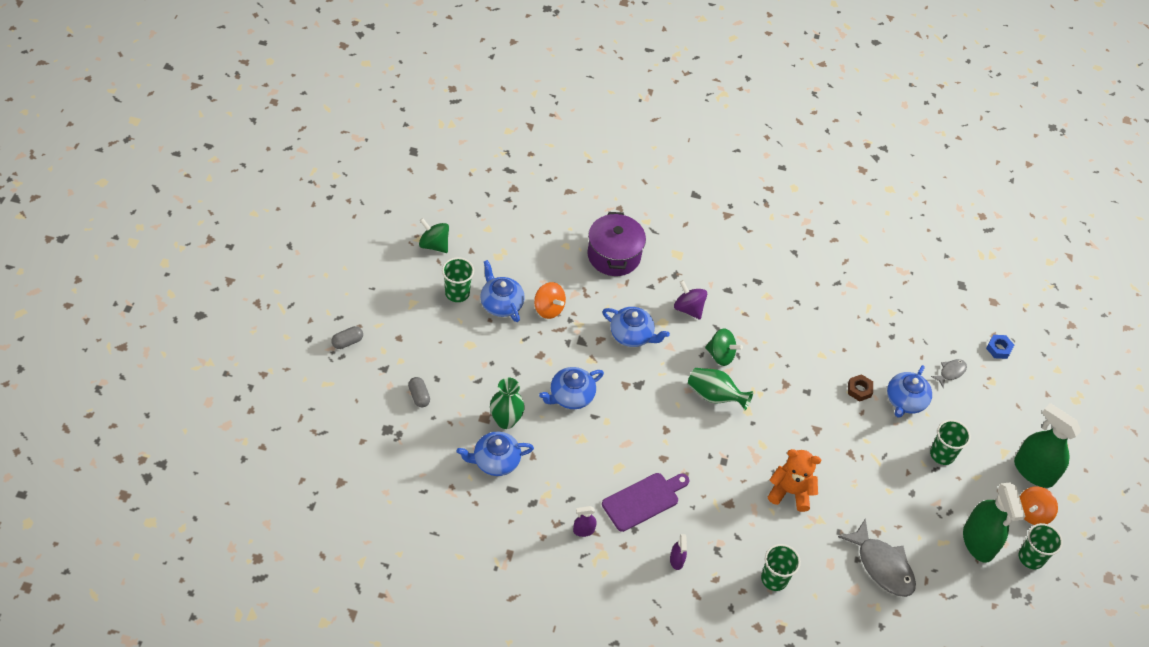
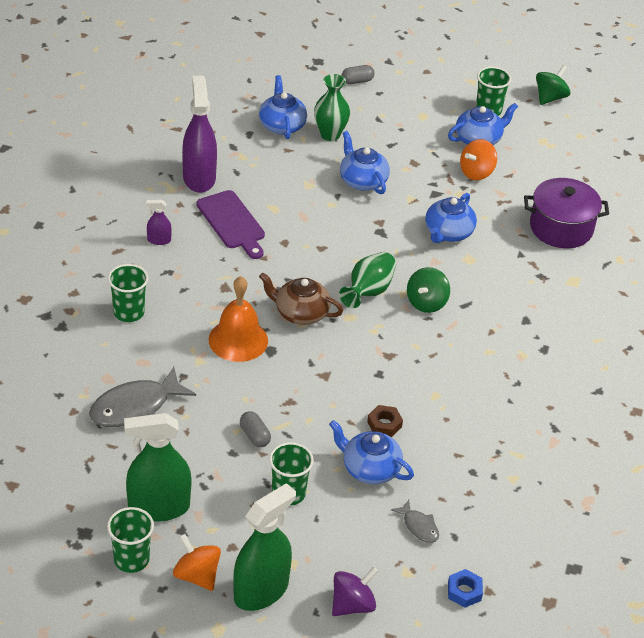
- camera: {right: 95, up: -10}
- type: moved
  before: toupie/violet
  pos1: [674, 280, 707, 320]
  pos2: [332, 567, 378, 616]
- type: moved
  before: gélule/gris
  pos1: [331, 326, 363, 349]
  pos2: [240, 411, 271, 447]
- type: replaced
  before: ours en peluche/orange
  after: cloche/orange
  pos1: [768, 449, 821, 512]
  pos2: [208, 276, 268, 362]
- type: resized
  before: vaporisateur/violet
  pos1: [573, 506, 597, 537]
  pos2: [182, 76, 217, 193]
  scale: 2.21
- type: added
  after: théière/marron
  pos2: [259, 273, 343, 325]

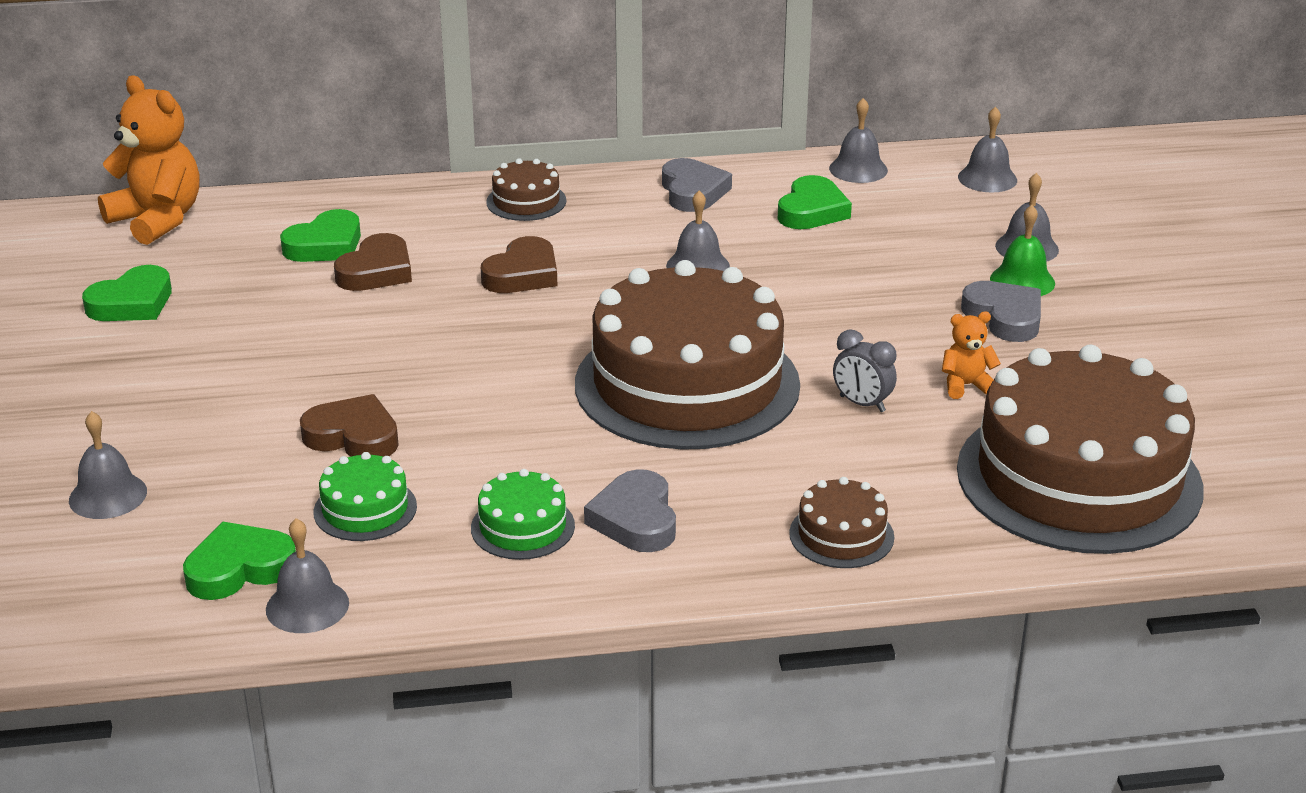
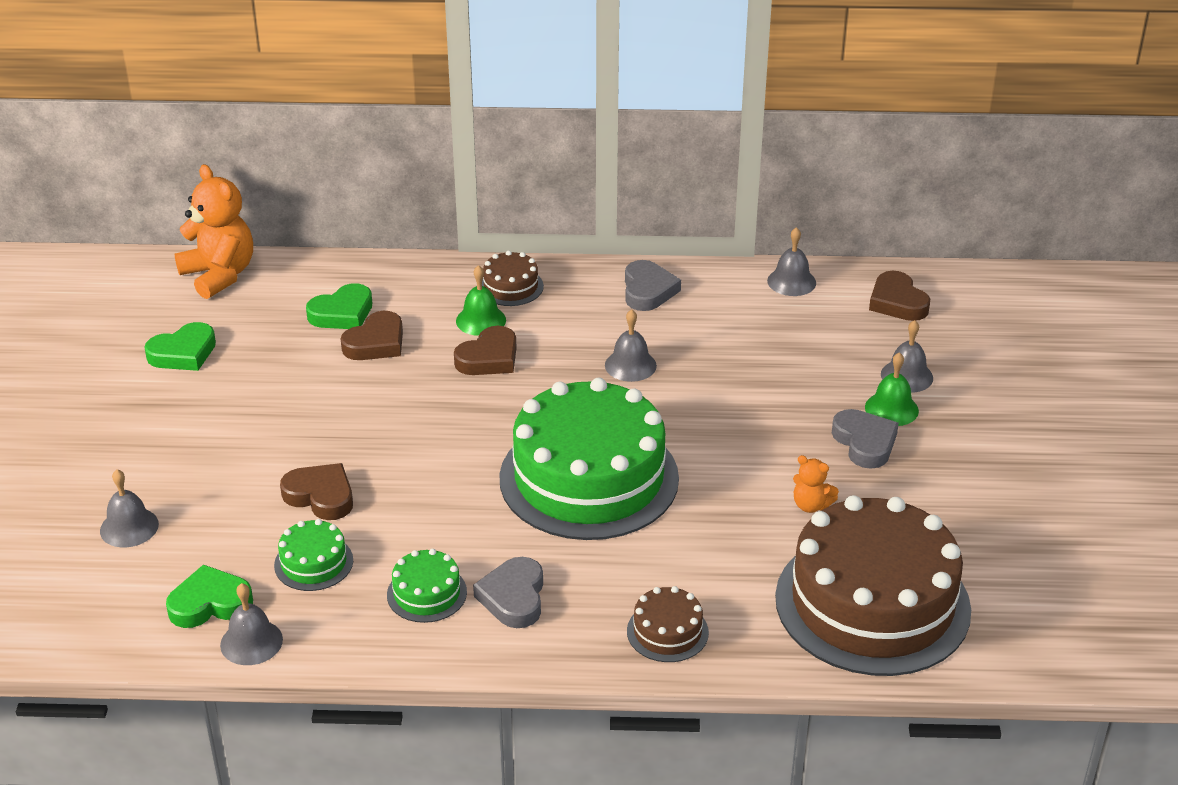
- camera: {right: 10, up: 5}
- type: replaced
  before: cloche/gris
  after: cœur/marron
  pos1: [958, 106, 1017, 193]
  pos2: [869, 271, 930, 321]
- type: removed
  before: cœur/vert
  pos1: [778, 175, 852, 229]
- type: recoloured
  before: gâteau/marron
  after: gâteau/vert
  pos1: [575, 260, 800, 450]
  pos2: [499, 378, 679, 540]
- type: turned
  before: ours en peluche/orange
  pos1: [942, 312, 1001, 399]
  pos2: [793, 455, 839, 513]
  turn: -150
- type: removed
  before: réveil/gris
  pos1: [833, 329, 897, 412]
- type: added
  after: cloche/vert
  pos2: [456, 265, 506, 336]

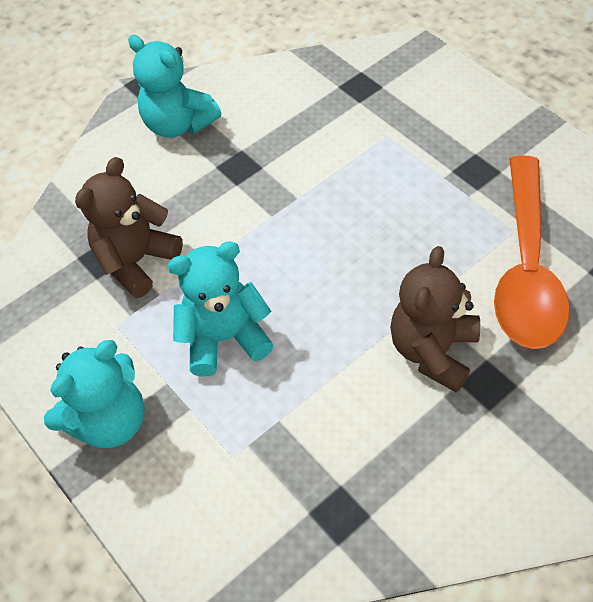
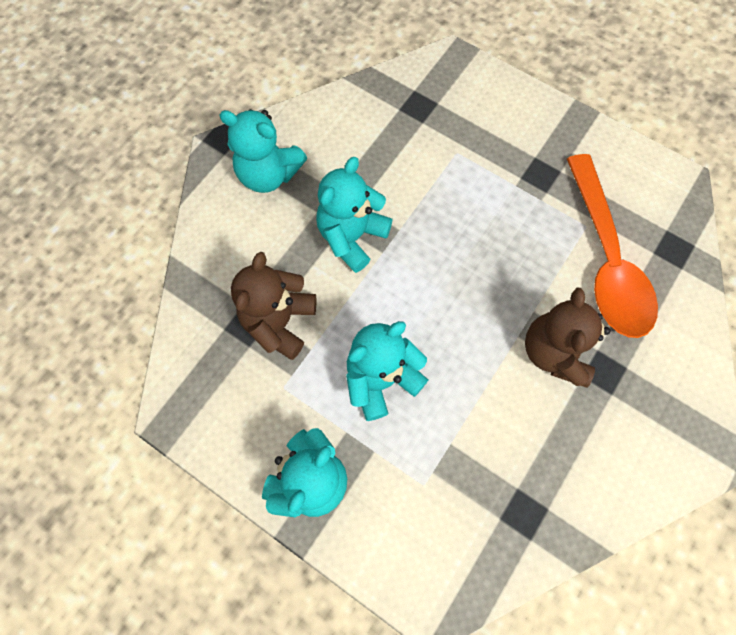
- camera: {right: -20, up: 15}
- type: added
  after: ours en peluche/turquoise
  pos2: [316, 157, 393, 273]

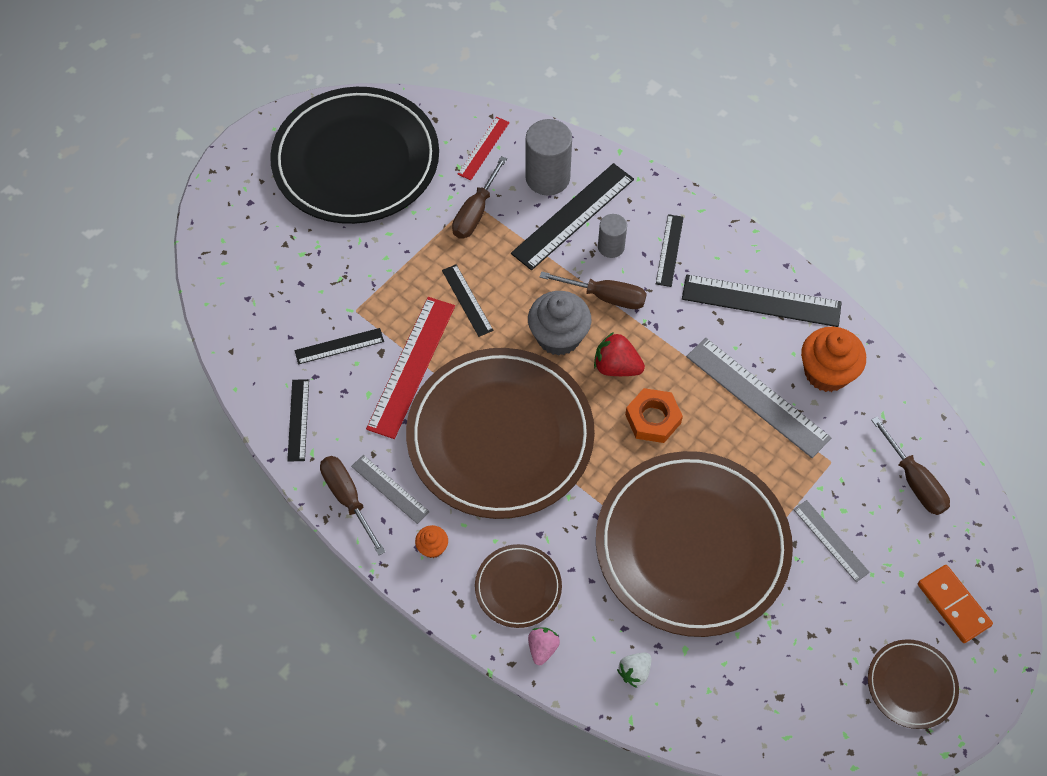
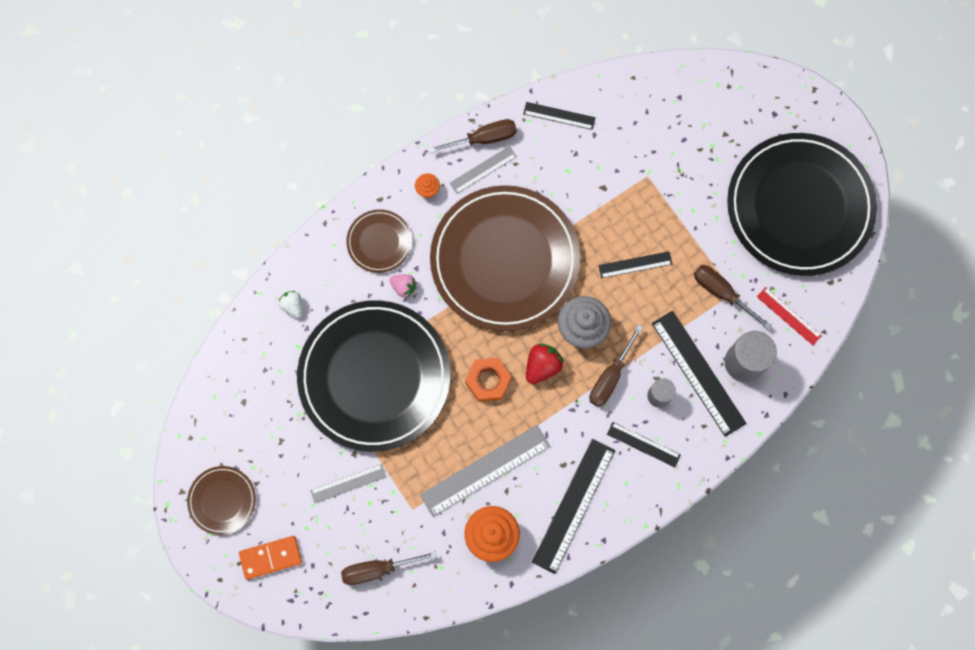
- camera: {right: 105, up: 15}
- type: removed
  before: règle/rouge
  pos1: [366, 297, 455, 439]
- type: removed
  before: règle/noir
  pos1: [295, 328, 384, 364]
- type: recoloured
  before: assiette/marron
  after: assiette/noir
  pos1: [596, 451, 793, 637]
  pos2: [297, 300, 450, 452]
- type: moved
  before: fraise/rose
  pos1: [528, 627, 560, 665]
  pos2: [389, 274, 417, 298]

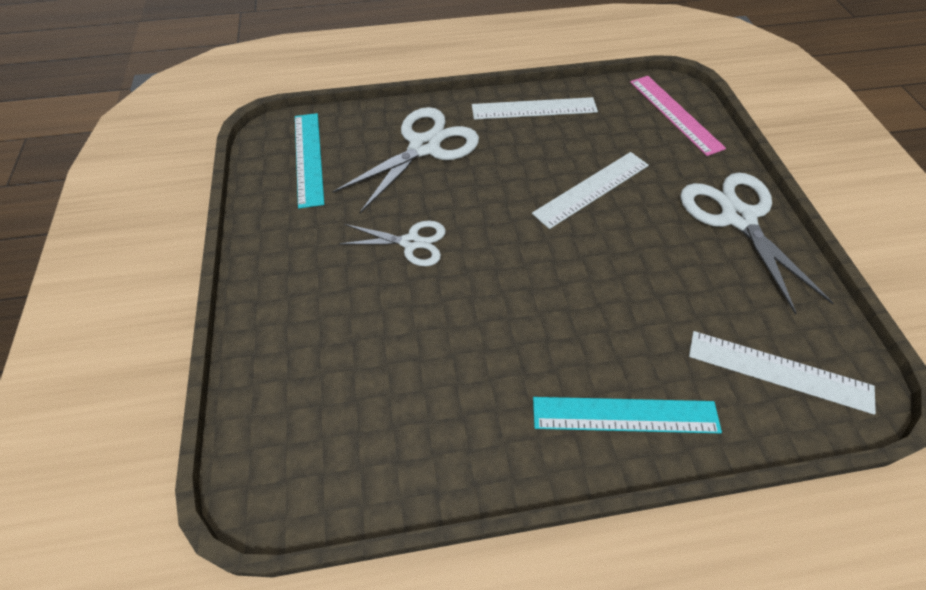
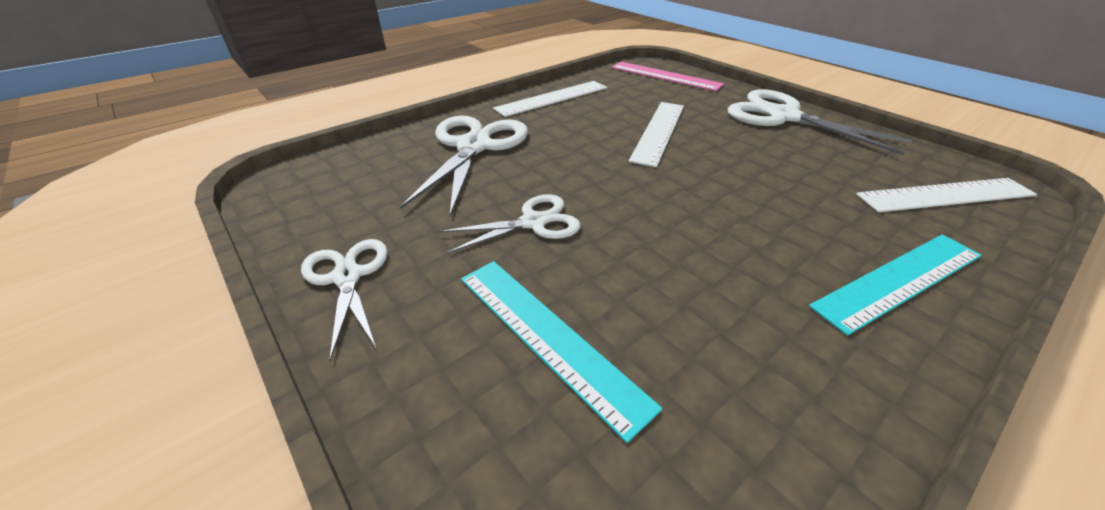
- camera: {right: -30, up: -15}
- type: moved
  before: règle/turquoise
  pos1: [295, 113, 324, 208]
  pos2: [461, 261, 662, 443]
- type: added
  after: ciseaux/blanc
  pos2: [301, 239, 388, 361]

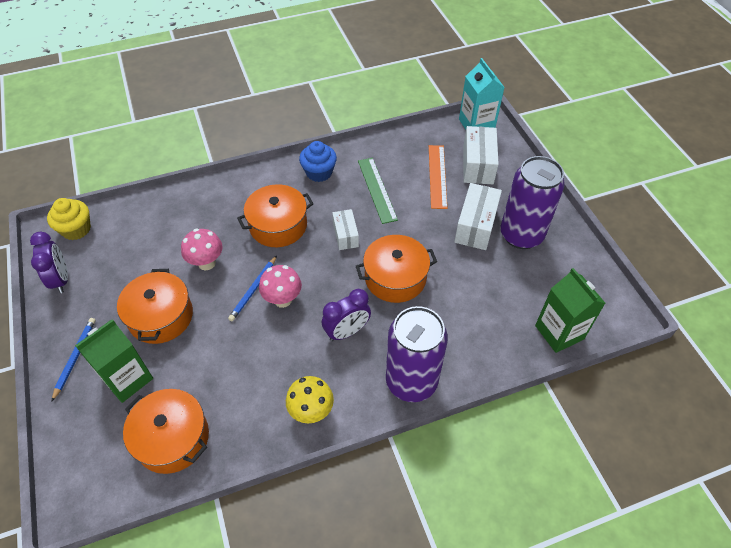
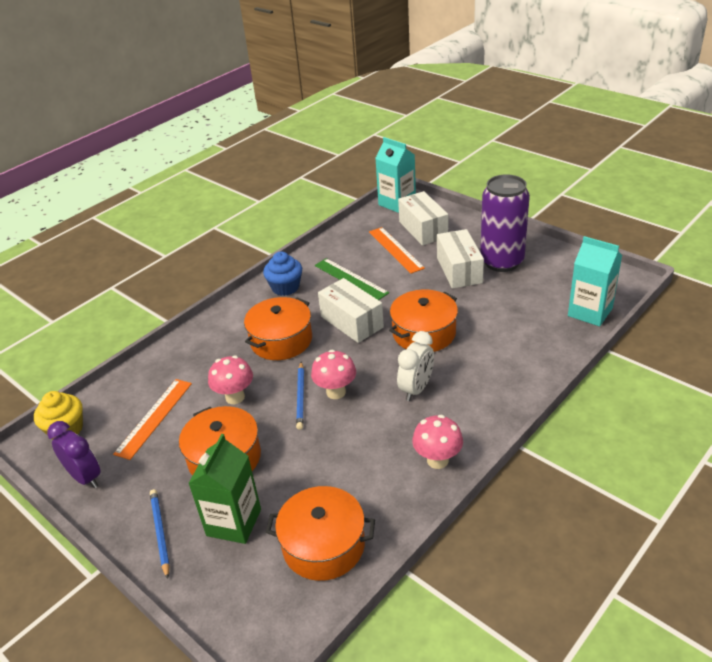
- camera: {right: -25, up: -15}
- type: resized
  before: boîte/blanc
  pos1: [332, 209, 359, 250]
  pos2: [318, 278, 384, 343]
  scale: 1.63
- type: recoloured
  before: brique de lait/vert
  after: brique de lait/turquoise
  pos1: [535, 268, 606, 353]
  pos2: [568, 236, 622, 326]
- type: recoloured
  before: réveil/violet
  after: réveil/blanc
  pos1: [322, 289, 371, 341]
  pos2: [397, 331, 434, 401]
- type: removed
  before: canette/violet
  pos1: [386, 306, 448, 402]
- type: recoloured
  before: champignon/jaune
  after: champignon/rose
  pos1: [286, 376, 334, 423]
  pos2: [412, 415, 463, 469]
- type: added
  after: règle/orange
  pos2: [113, 379, 192, 460]

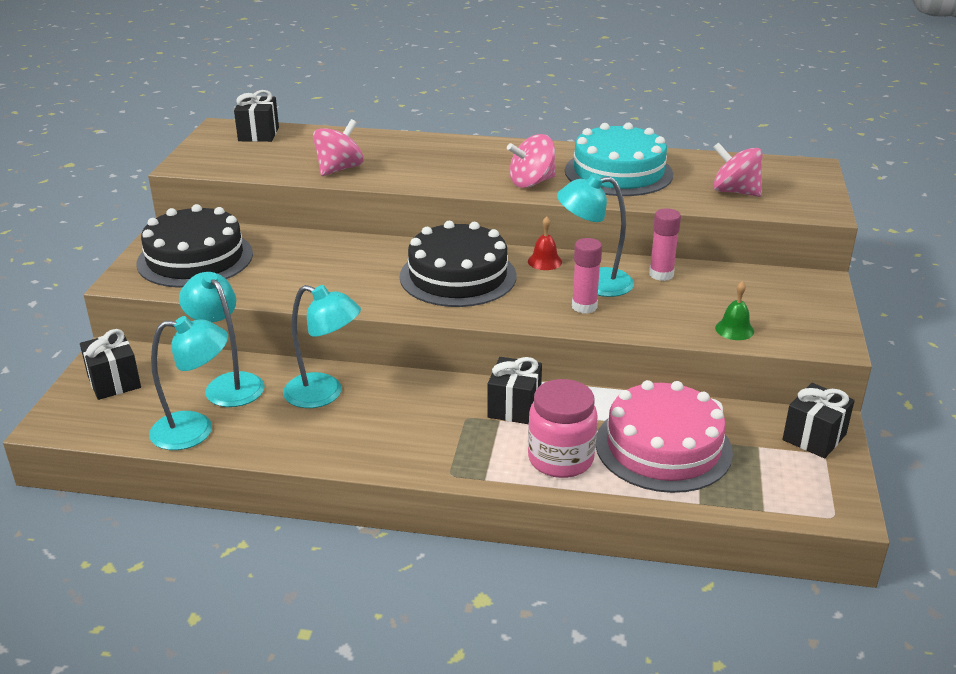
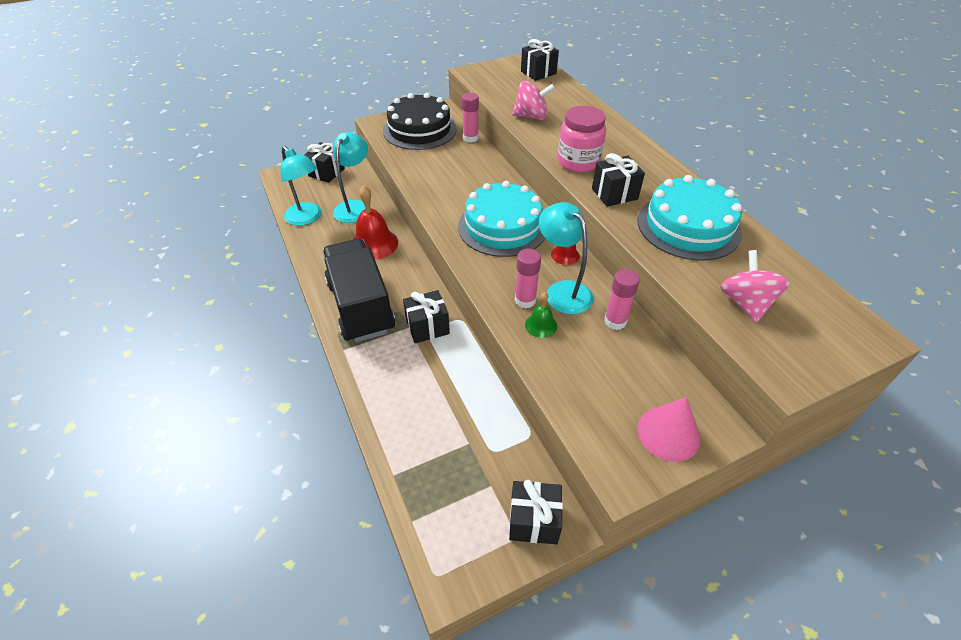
- camera: {right: 55, up: 15}
- type: replaced
  before: toupie/rose
  after: cadeau/noir
  pos1: [507, 134, 556, 188]
  pos2: [592, 153, 645, 207]
- type: recoloured
  before: gâteau/noir
  after: gâteau/turquoise
  pos1: [400, 221, 516, 307]
  pos2: [458, 181, 545, 257]
- type: moved
  before: cloche/vert
  pos1: [715, 281, 754, 340]
  pos2: [525, 292, 557, 338]
- type: replaced
  before: lampe/turquoise
  after: cloche/rouge
  pos1: [283, 285, 361, 408]
  pos2: [353, 185, 398, 260]
- type: moved
  before: bocal/rose
  pos1: [528, 379, 598, 478]
  pos2: [558, 106, 606, 173]
- type: removed
  before: gâteau/rose
  pos1: [596, 380, 733, 493]
- type: added
  after: bâton de colle/rose
  pos2: [462, 93, 479, 143]
- type: added
  after: camion/noir
  pos2: [322, 239, 395, 342]
- type: added
  after: cône/rose
  pos2: [638, 397, 700, 462]

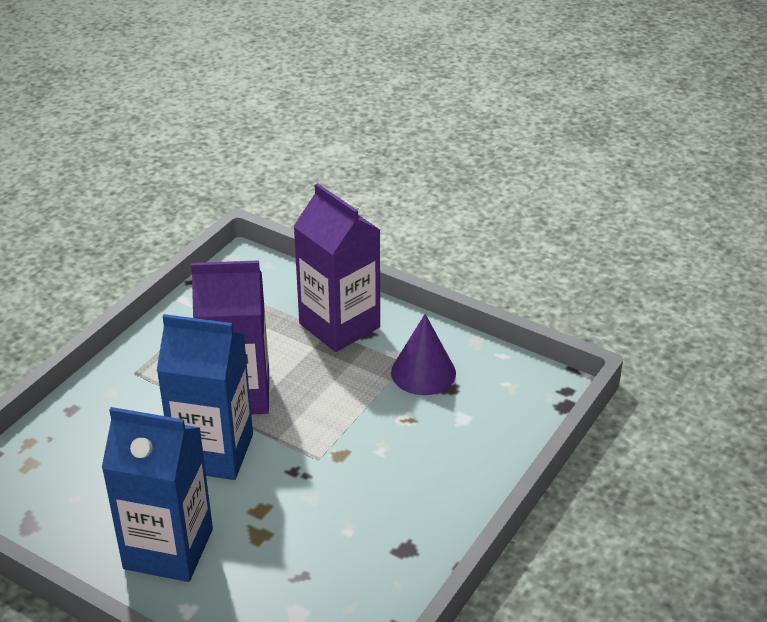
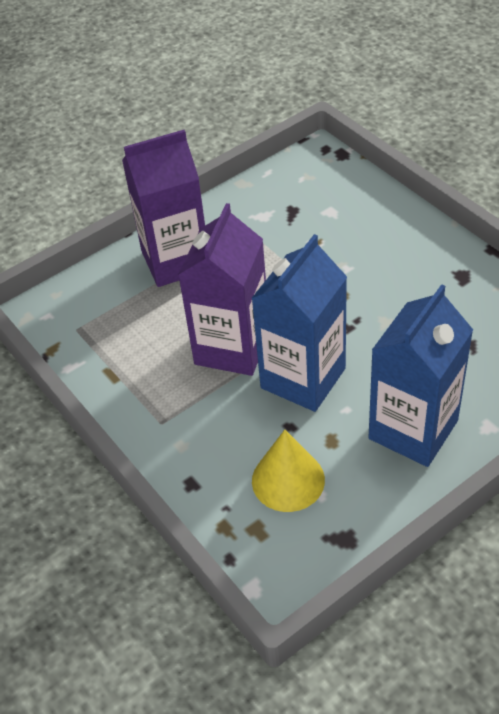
- camera: {right: -65, up: 10}
- type: removed
  before: cône/violet
  pos1: [391, 314, 456, 395]
- type: added
  after: cône/jaune
  pos2: [252, 430, 325, 512]

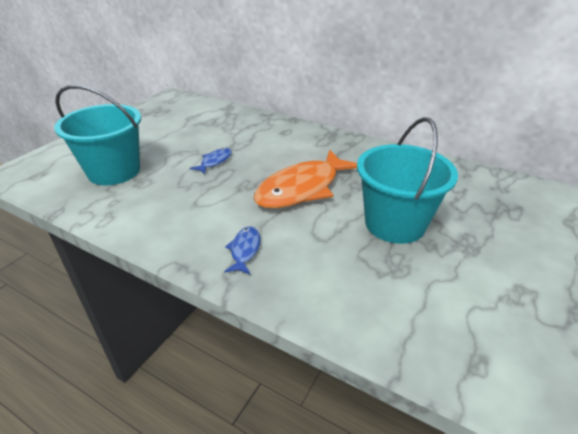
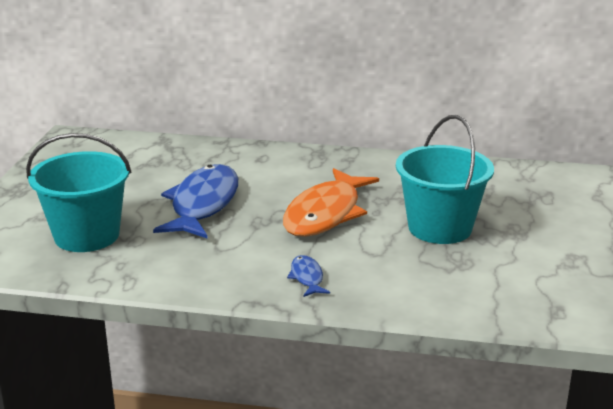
- camera: {right: -20, up: -10}
- type: resized
  before: poisson/bleu
  pos1: [190, 148, 232, 174]
  pos2: [153, 164, 238, 239]
  scale: 2.27

